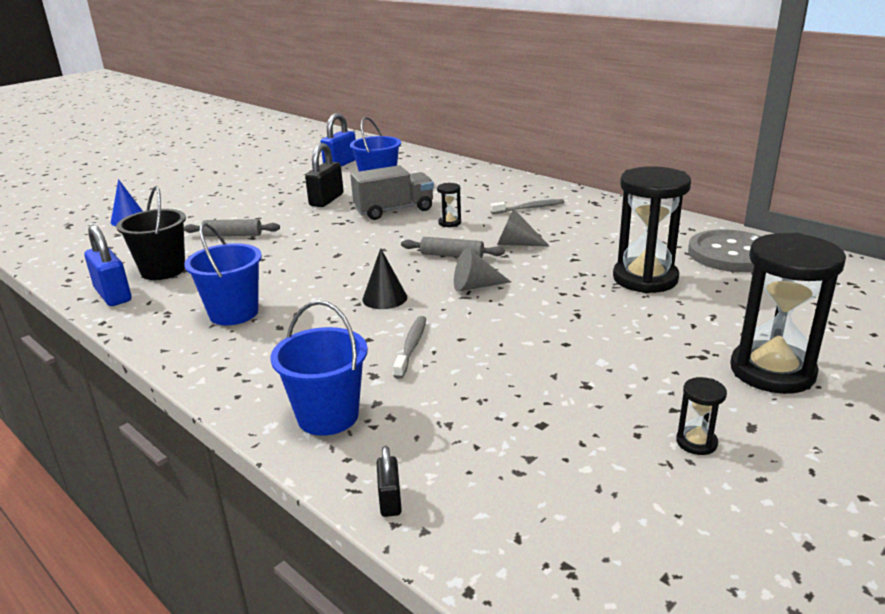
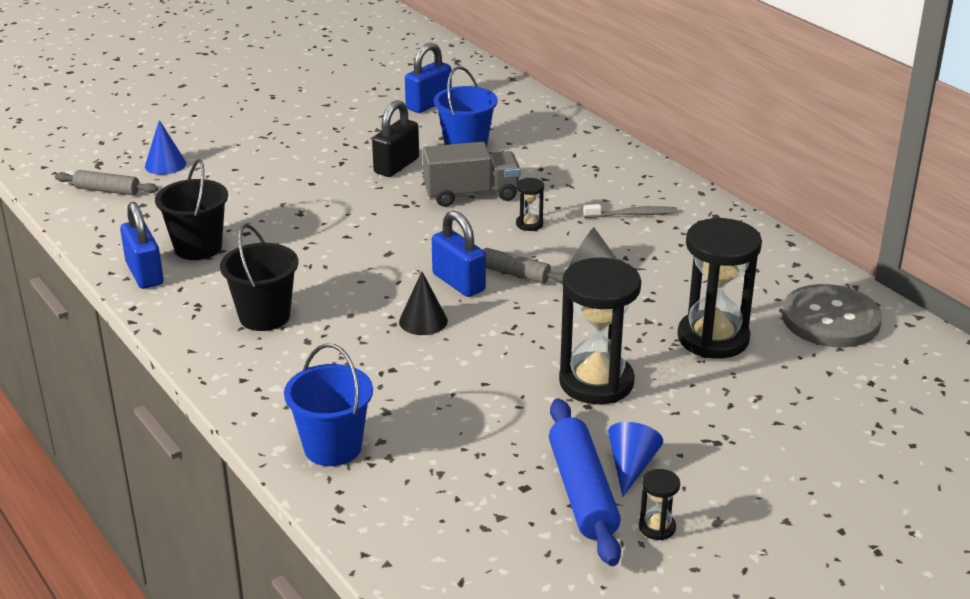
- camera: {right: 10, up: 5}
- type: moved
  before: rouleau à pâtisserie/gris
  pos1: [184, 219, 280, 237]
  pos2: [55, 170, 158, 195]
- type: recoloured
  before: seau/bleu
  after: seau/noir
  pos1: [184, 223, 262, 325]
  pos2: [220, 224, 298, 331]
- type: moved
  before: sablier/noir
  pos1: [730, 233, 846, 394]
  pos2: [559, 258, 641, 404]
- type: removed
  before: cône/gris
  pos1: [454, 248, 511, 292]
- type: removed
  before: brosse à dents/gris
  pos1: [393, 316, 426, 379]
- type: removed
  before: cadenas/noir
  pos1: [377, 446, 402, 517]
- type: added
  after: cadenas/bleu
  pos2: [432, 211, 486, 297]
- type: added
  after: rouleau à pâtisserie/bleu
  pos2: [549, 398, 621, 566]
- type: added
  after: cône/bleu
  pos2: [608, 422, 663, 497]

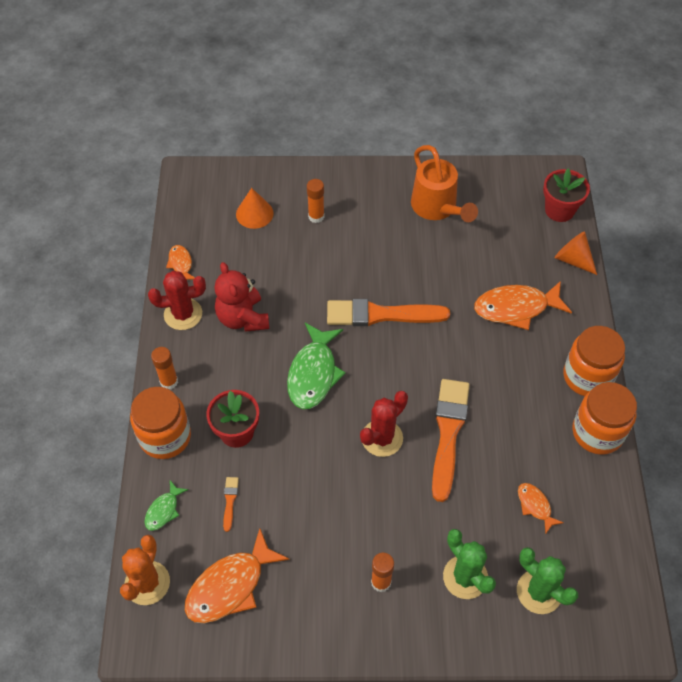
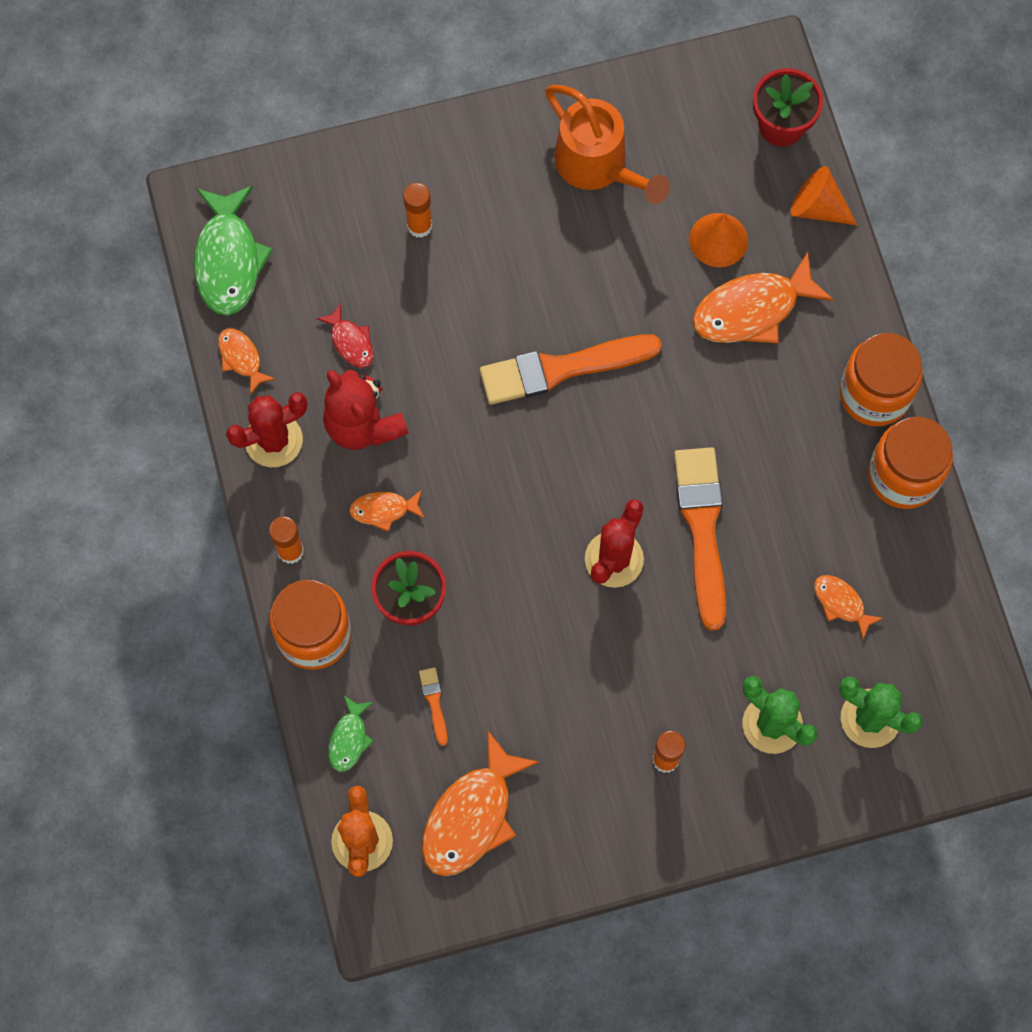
- camera: {right: -15, up: 15}
- type: moved
  before: cône/orange
  pos1: [236, 188, 274, 229]
  pos2: [689, 213, 748, 267]
- type: moved
  before: poisson/vert
  pos1: [287, 323, 346, 409]
  pos2: [194, 186, 273, 316]
- type: added
  after: poisson/rouge
  pos2: [316, 303, 374, 368]
- type: added
  after: poisson/orange
  pos2: [349, 490, 425, 532]

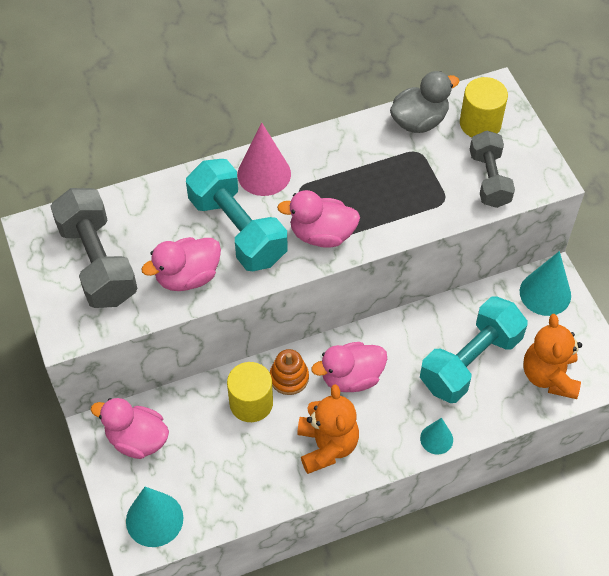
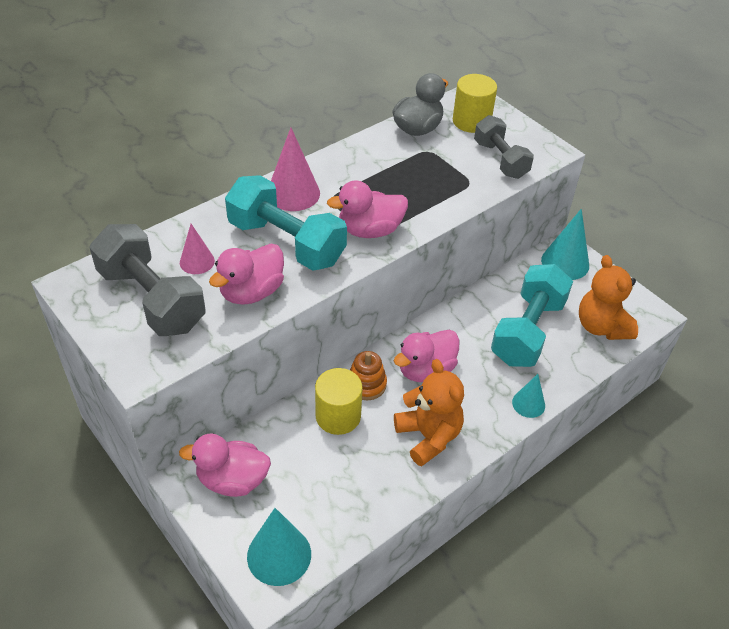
- camera: {right: -20, up: -10}
- type: added
  after: cône/rose
  pos2: [180, 224, 215, 274]

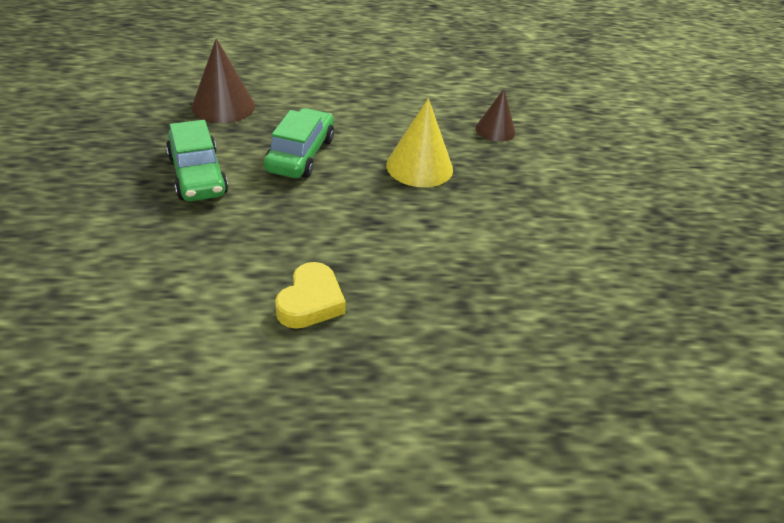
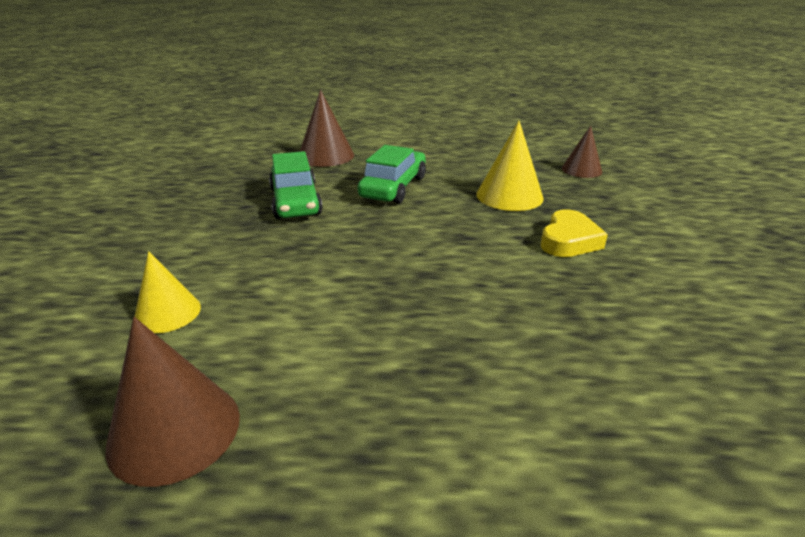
- camera: {right: 10, up: -10}
- type: moved
  before: cœur/jaune
  pos1: [275, 262, 346, 329]
  pos2: [541, 209, 608, 257]
- type: added
  after: cône/jaune
  pos2: [134, 251, 201, 333]
- type: added
  after: cône/marron
  pos2: [105, 317, 240, 487]

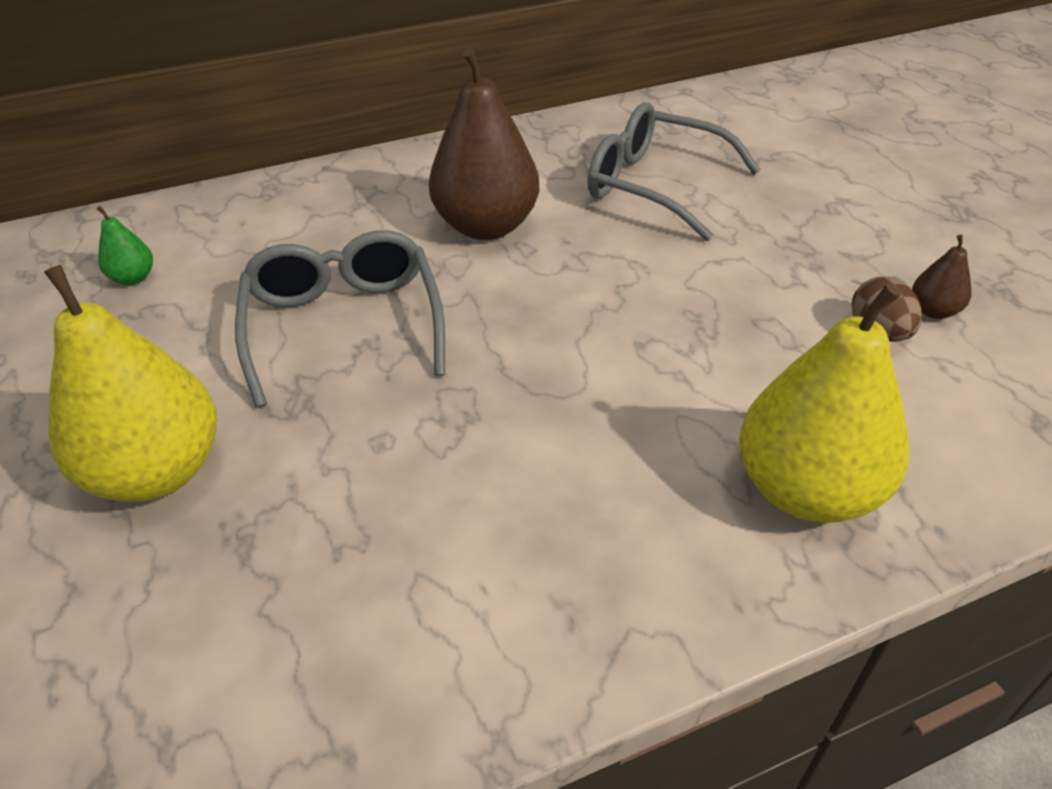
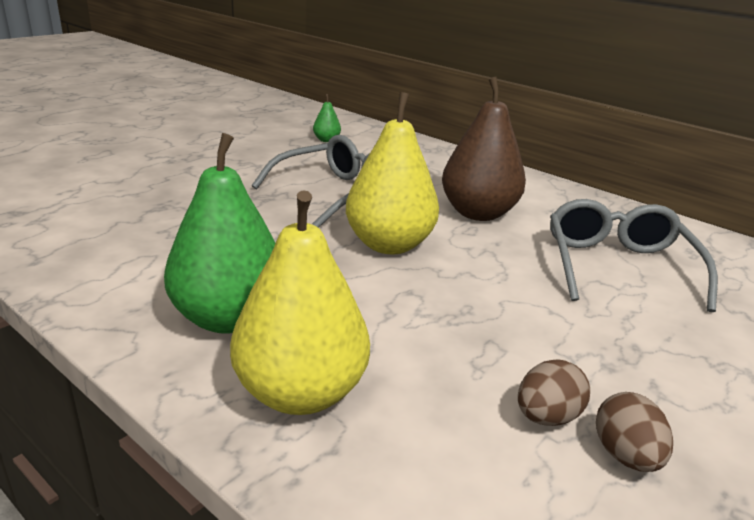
- camera: {right: 60, up: -15}
- type: replaced
  before: poire/marron
  after: œuf/marron
  pos1: [912, 235, 972, 319]
  pos2: [596, 392, 673, 472]
- type: moved
  before: poire/jaune
  pos1: [44, 265, 217, 502]
  pos2: [346, 92, 439, 254]
- type: added
  after: poire/vert
  pos2: [164, 133, 275, 334]

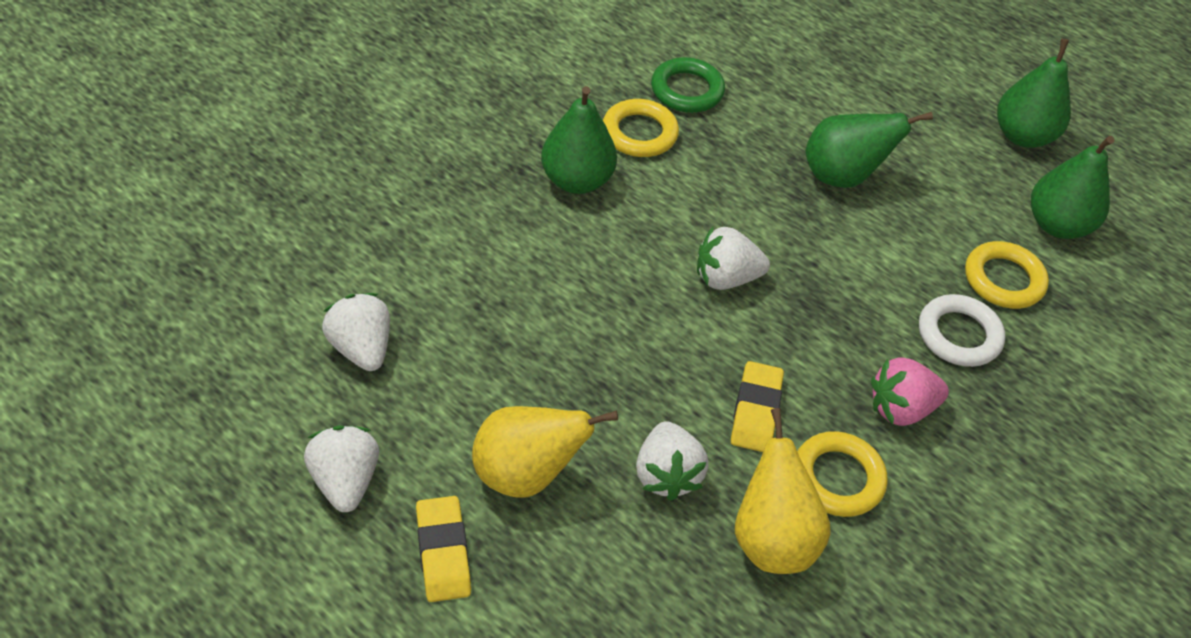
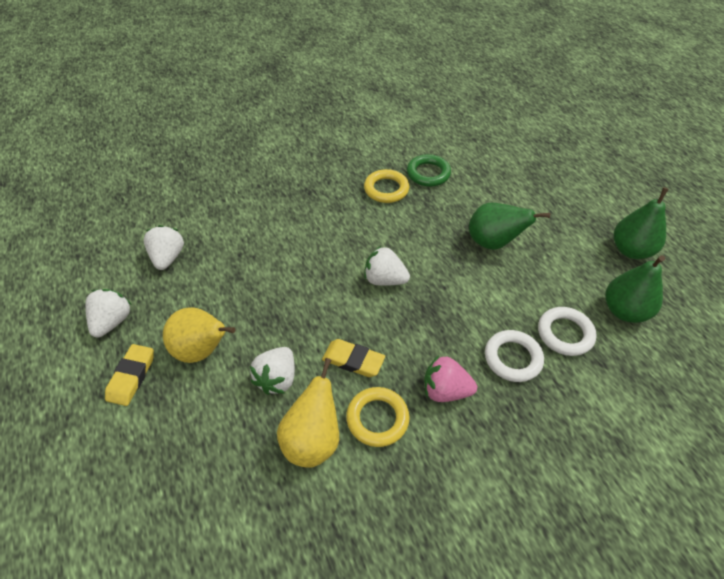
- camera: {right: 30, up: 0}
- type: removed
  before: poire/vert
  pos1: [541, 86, 617, 194]
- type: recoloured
  before: anneau/jaune
  after: anneau/blanc
  pos1: [965, 241, 1049, 309]
  pos2: [538, 307, 597, 356]
- type: turned
  before: gomme/jaune
  pos1: [731, 361, 784, 452]
  pos2: [322, 339, 385, 377]
  turn: 75

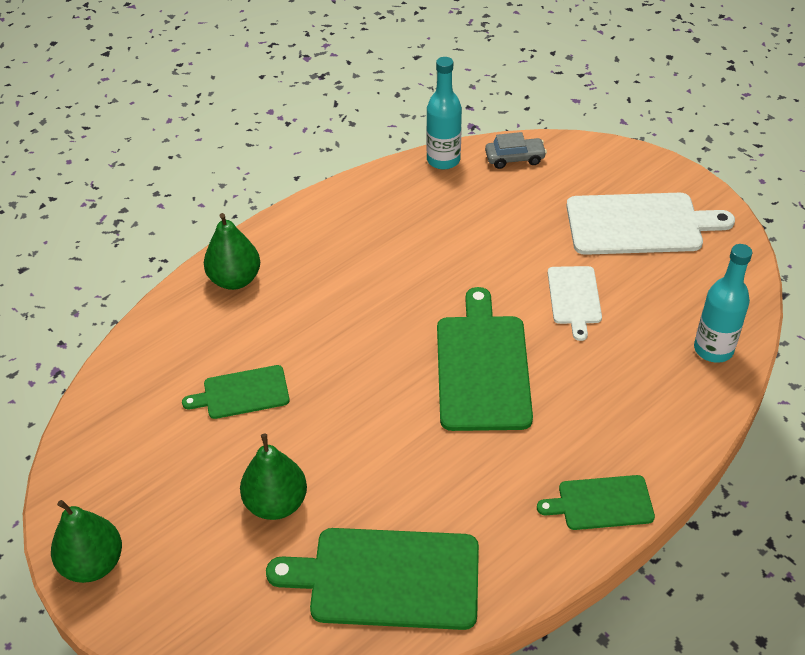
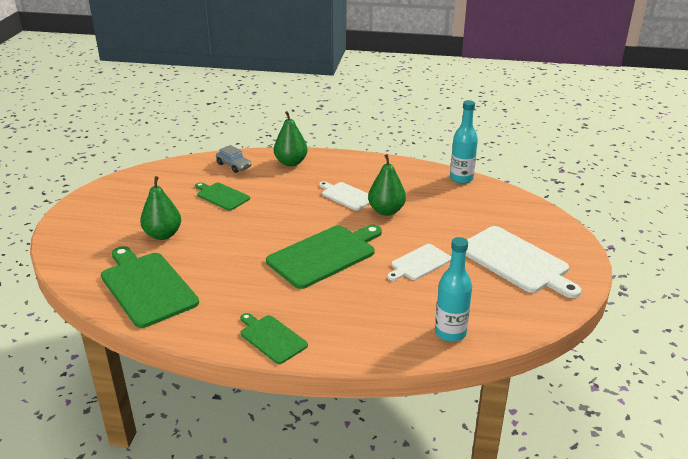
- camera: {right: 50, up: -15}
- type: moved
  before: voiture/gris
  pos1: [485, 132, 547, 169]
  pos2: [216, 145, 251, 173]
- type: moved
  before: poire/vert
  pos1: [51, 500, 122, 583]
  pos2: [368, 154, 406, 216]
- type: added
  after: planche à découper/blanc
  pos2: [319, 181, 370, 211]

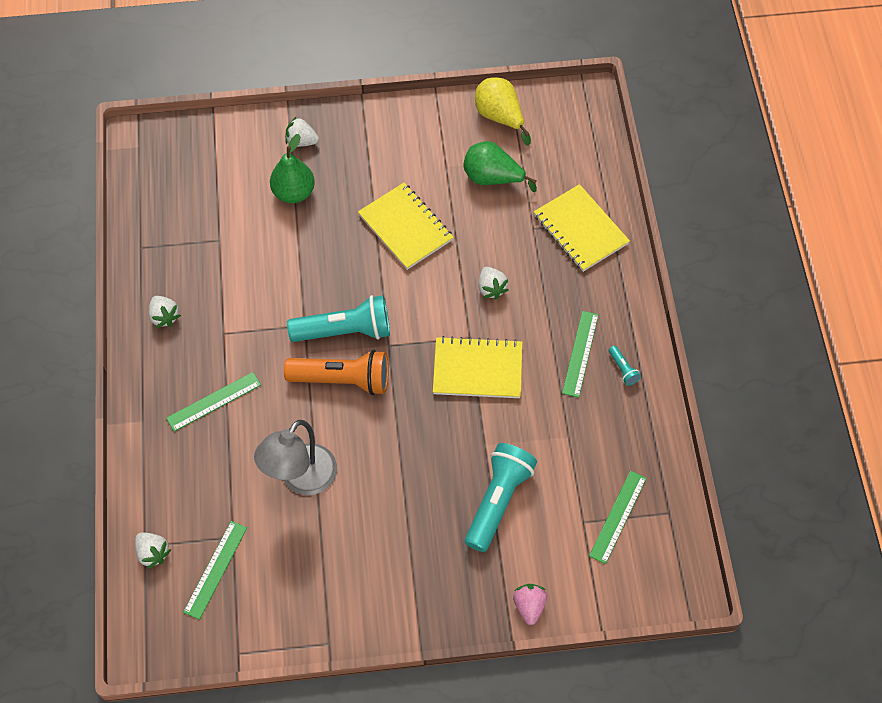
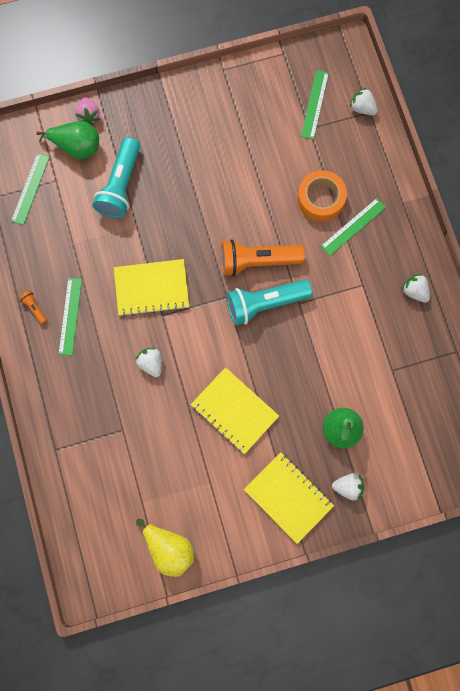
- camera: {right: 170, up: 15}
- type: moved
  before: poire/vert
  pos1: [463, 141, 537, 192]
  pos2: [36, 121, 99, 159]
- type: moved
  before: carnet/jaune
  pos1: [534, 184, 630, 272]
  pos2: [244, 452, 334, 544]
- type: recoloured
  before: lampe de poche/turquoise
  after: lampe de poche/orange
  pos1: [609, 346, 641, 386]
  pos2: [19, 290, 47, 324]
- type: removed
  before: lampe/gris
  pos1: [254, 420, 337, 495]
- type: added
  after: ruban adhésif/orange
  pos2: [297, 170, 347, 222]

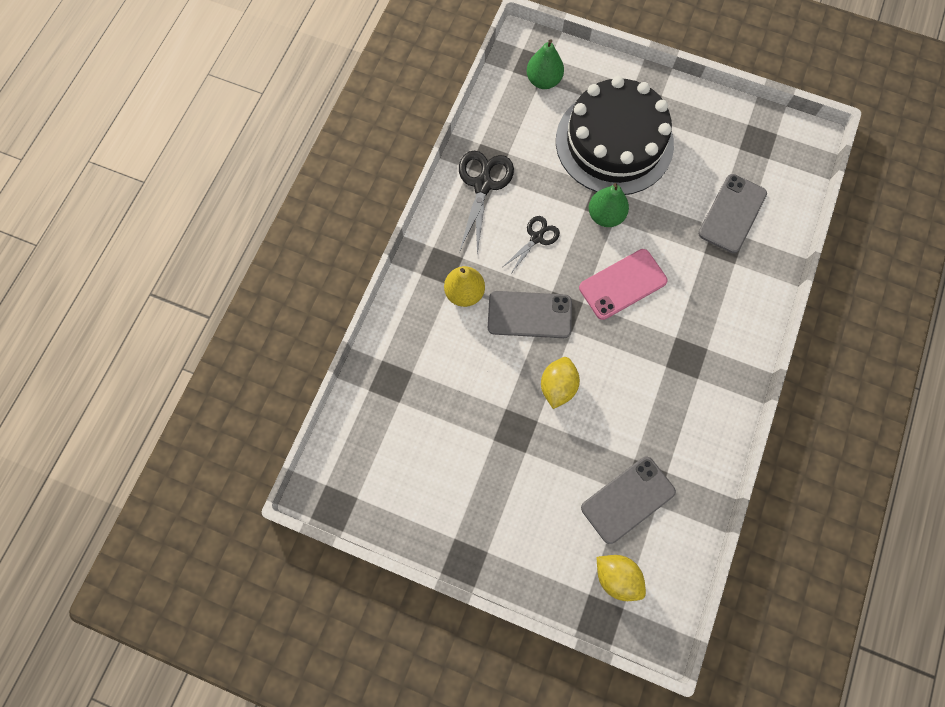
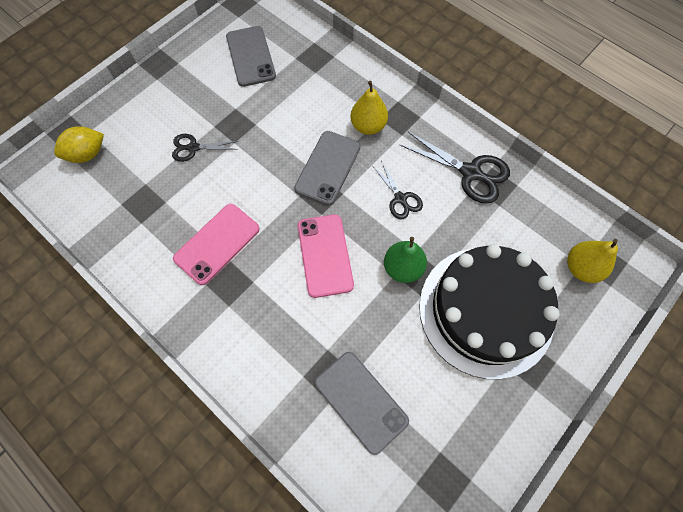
- camera: {right: 110, up: -5}
- type: recoloured
  before: poire/vert
  after: poire/jaune
  pos1: [526, 39, 564, 89]
  pos2: [567, 239, 618, 283]
- type: removed
  before: citron/jaune
  pos1: [541, 357, 580, 409]
- type: moved
  before: téléphone/gris
  pos1: [581, 456, 676, 544]
  pos2: [226, 26, 276, 87]
- type: added
  after: ciseaux/noir
  pos2: [172, 134, 238, 162]
- type: added
  after: téléphone/rose
  pos2: [173, 204, 260, 285]

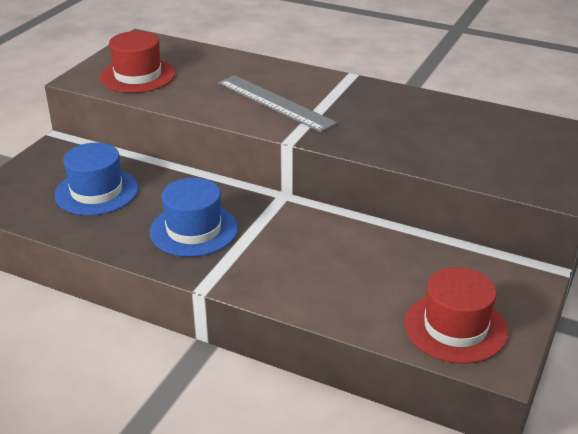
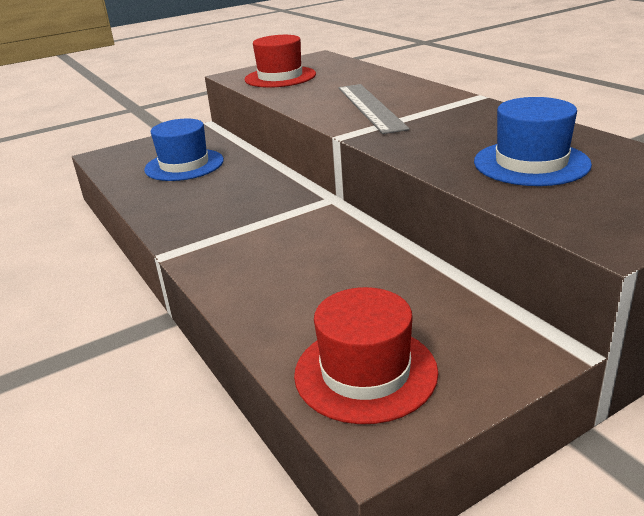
- camera: {right: 35, up: -5}
- type: moved
  before: chapeau/bleu
  pos1: [150, 178, 238, 257]
  pos2: [474, 97, 592, 186]

